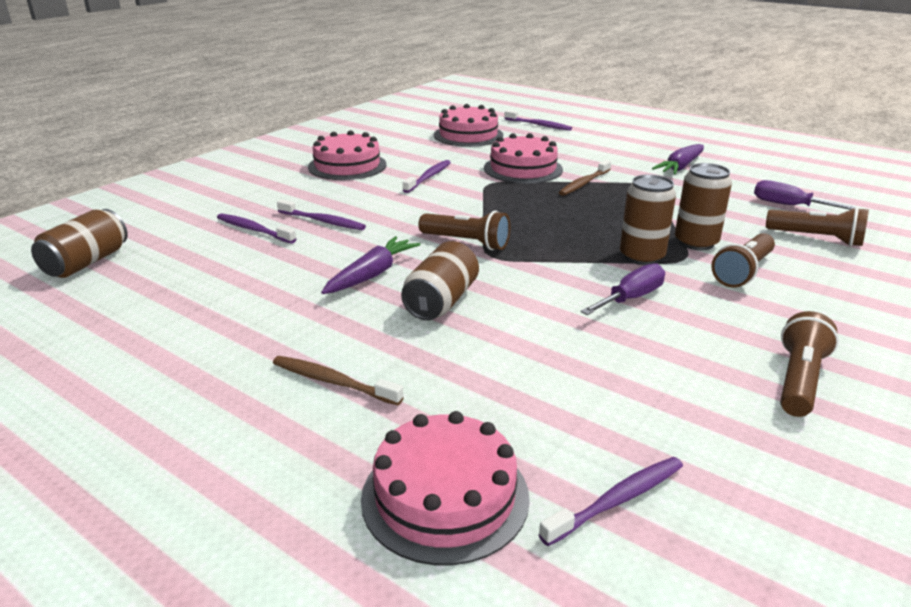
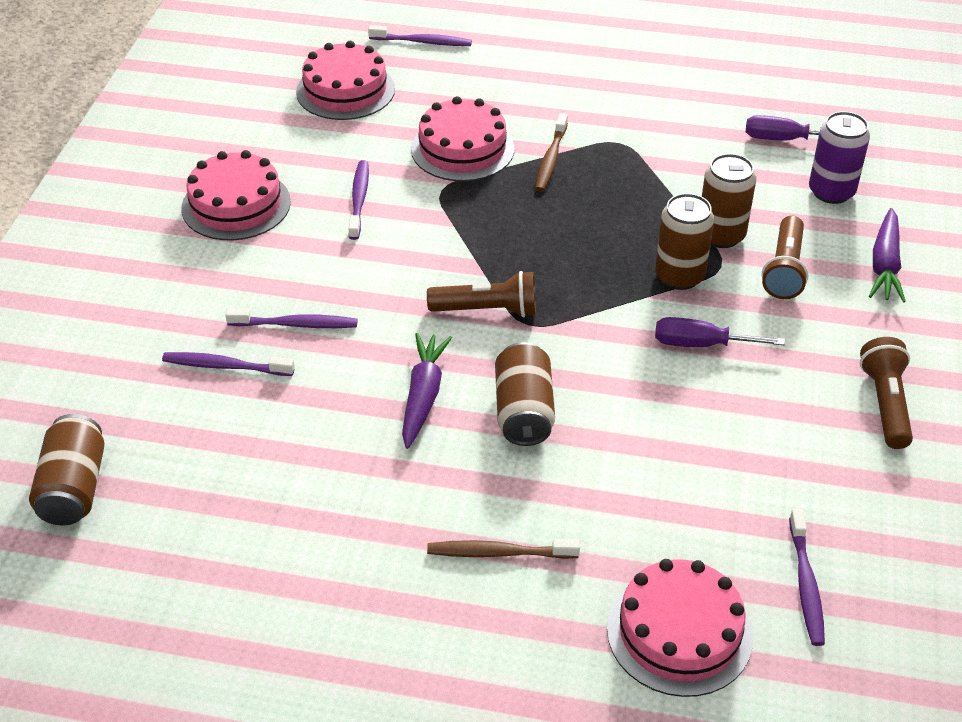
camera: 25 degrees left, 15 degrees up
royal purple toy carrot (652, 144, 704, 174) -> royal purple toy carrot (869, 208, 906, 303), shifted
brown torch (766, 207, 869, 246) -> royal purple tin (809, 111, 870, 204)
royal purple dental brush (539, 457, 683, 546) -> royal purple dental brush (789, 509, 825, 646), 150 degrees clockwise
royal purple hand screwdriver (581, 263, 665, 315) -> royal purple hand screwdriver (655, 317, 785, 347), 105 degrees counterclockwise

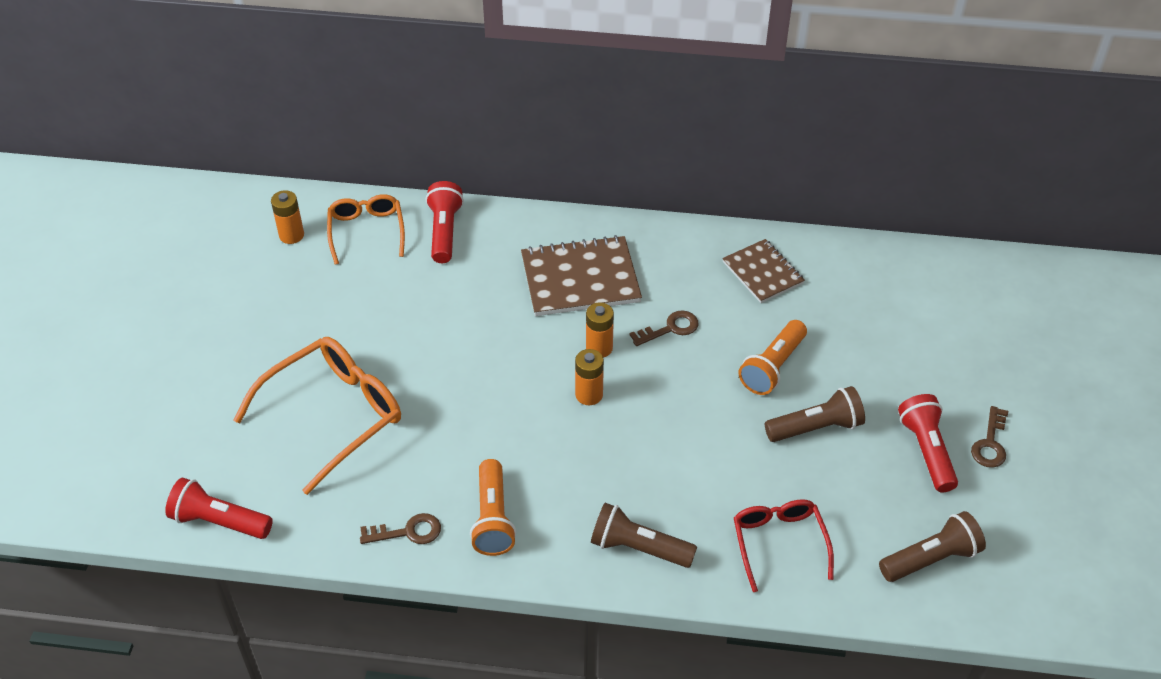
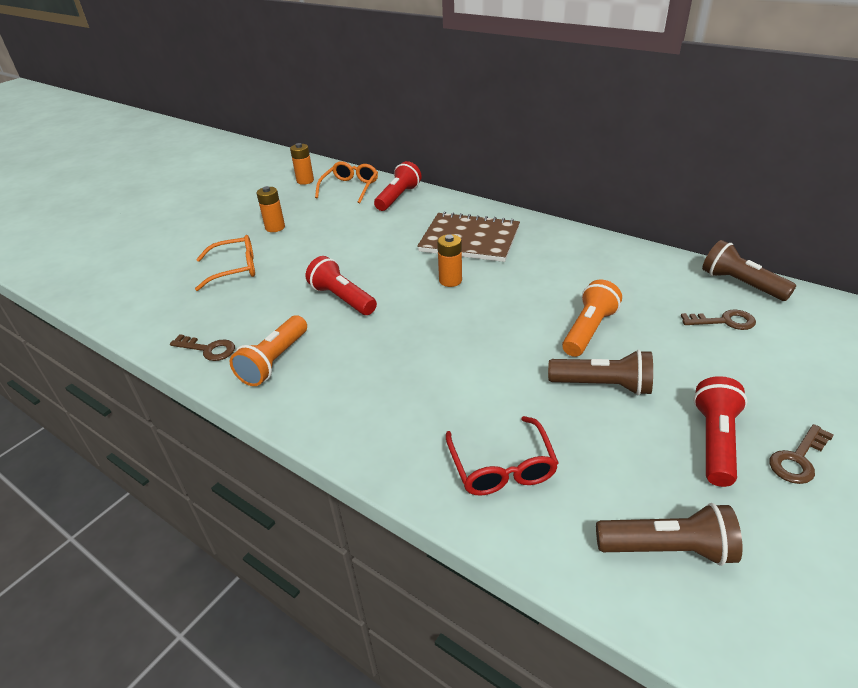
camera: 30 degrees right, 10 degrees down
brown notebook (722, 239, 805, 303) -> none
red torch (165, 478, 273, 539) -> red torch (306, 256, 377, 315), shifted
bright orange battery (575, 349, 604, 405) -> bright orange battery (256, 186, 285, 232), shifted
brown torch (591, 503, 697, 568) -> brown torch (702, 240, 796, 301), shifted
brown latchkey (629, 310, 698, 346) -> brown latchkey (681, 309, 756, 330), shifted
red eyeglasses (734, 499, 834, 592) -> red eyeglasses (446, 416, 559, 495), 150 degrees clockwise
bright orange torch (738, 320, 807, 395) -> bright orange torch (562, 280, 622, 357), 150 degrees clockwise
bright orange eyeglasses (233, 337, 401, 495) -> bright orange eyeglasses (195, 235, 255, 291), x0.61

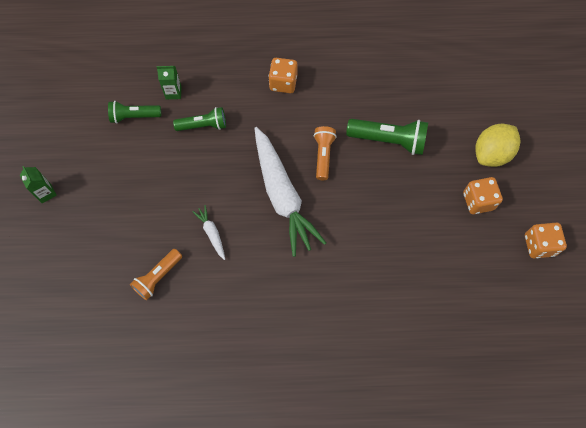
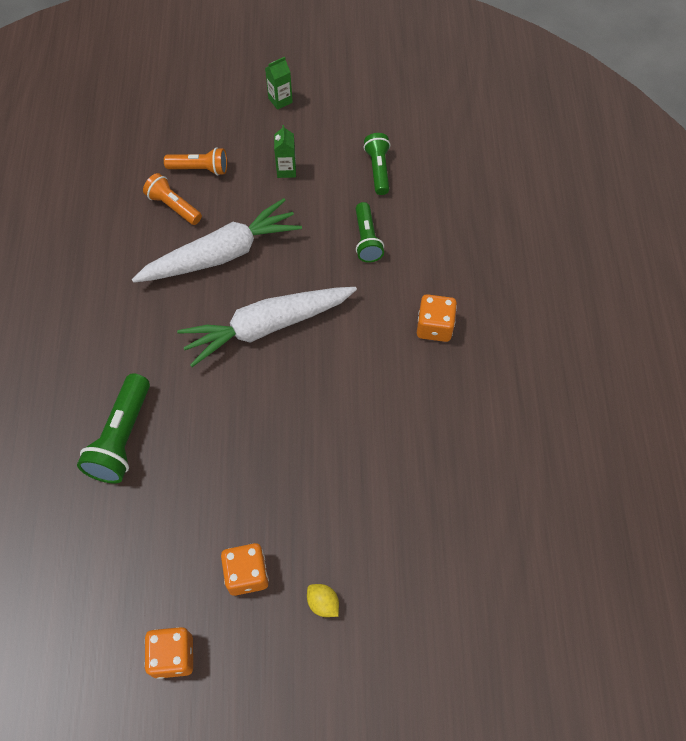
camera: 90 degrees right, 5 degrees down
green juice carton (157, 66, 182, 99) -> green juice carton (274, 125, 296, 178), shifted
bright orange torch (313, 126, 336, 180) -> bright orange torch (164, 147, 227, 176), shifted
green torch (346, 119, 428, 155) -> green torch (77, 373, 150, 484), shifted
white toy carrot (192, 205, 225, 260) -> white toy carrot (132, 198, 302, 283), x2.39
bright yellow toy lemon (475, 124, 520, 167) -> bright yellow toy lemon (307, 584, 339, 617), x0.49

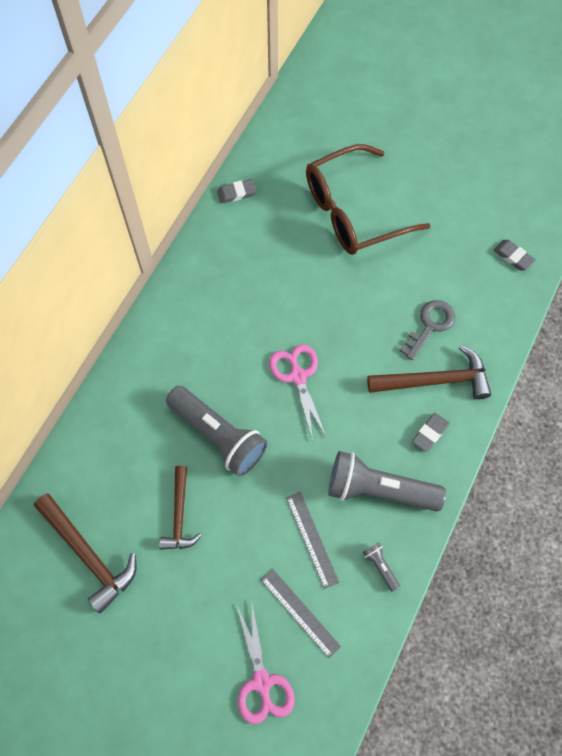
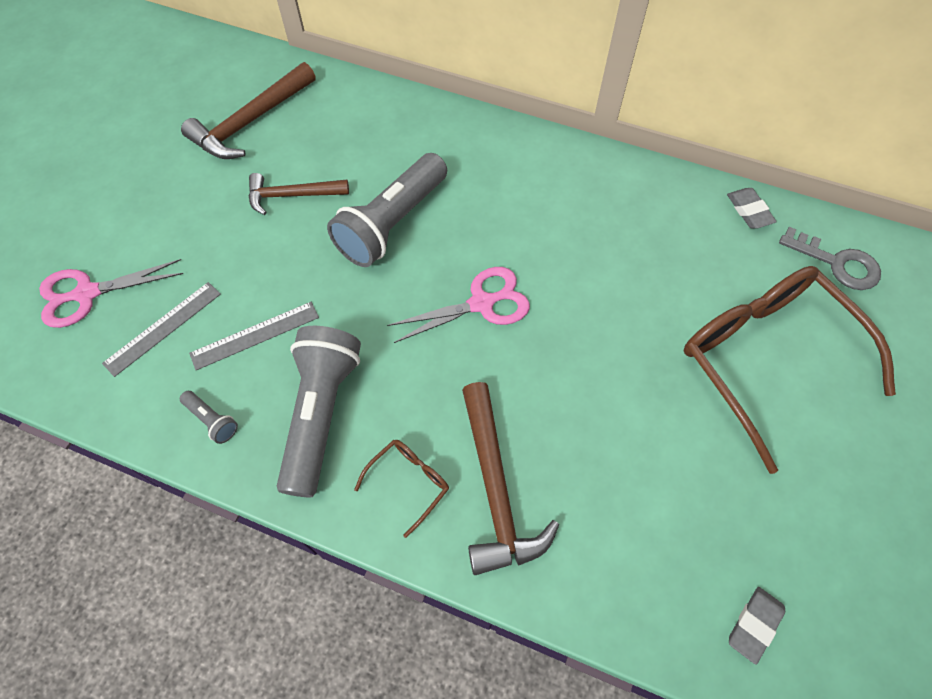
camera: 85 degrees right, 5 degrees down
ash-grey latchkey (399, 300, 455, 360) -> ash-grey latchkey (779, 227, 881, 290), shifted
ash-grey pencil eraser (412, 413, 449, 452) -> brown eyeglasses (354, 440, 449, 538)
ash-grey torch (363, 542, 400, 592) -> ash-grey torch (180, 391, 238, 444), 75 degrees clockwise

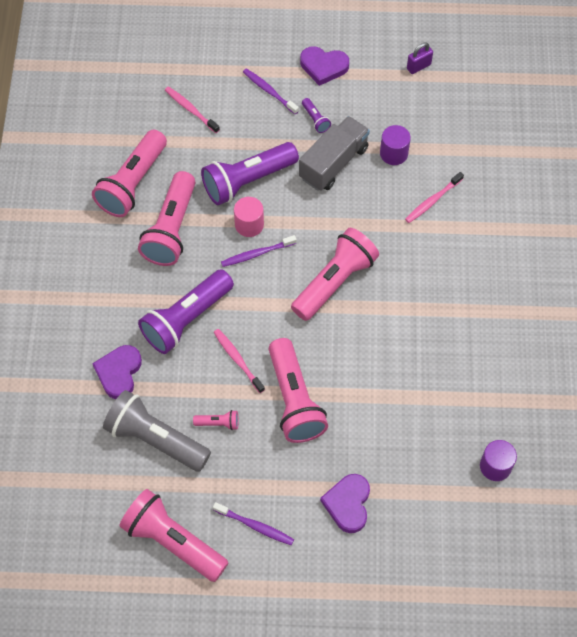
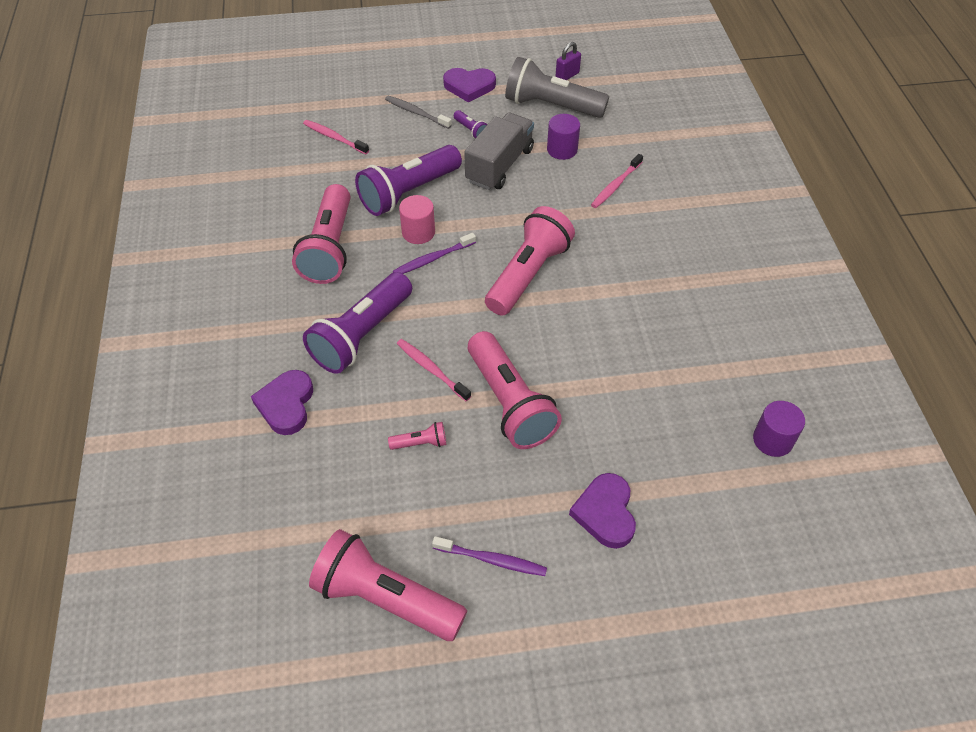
camera: 10 degrees left, 10 degrees down
rose-pink torch (92, 130, 167, 217) -> none
ash-grey torch (103, 390, 211, 472) -> ash-grey torch (505, 57, 609, 118), shifted
royal purple dental brush (243, 68, 299, 114) -> ash-grey dental brush (385, 96, 452, 129)

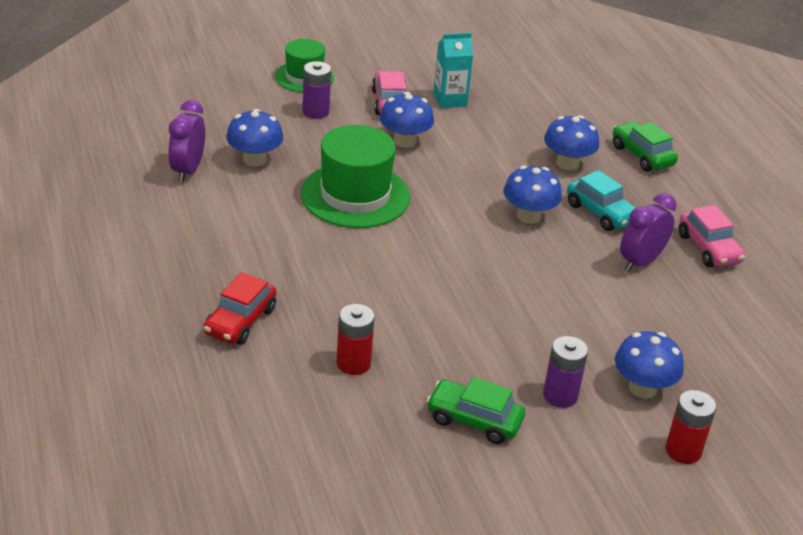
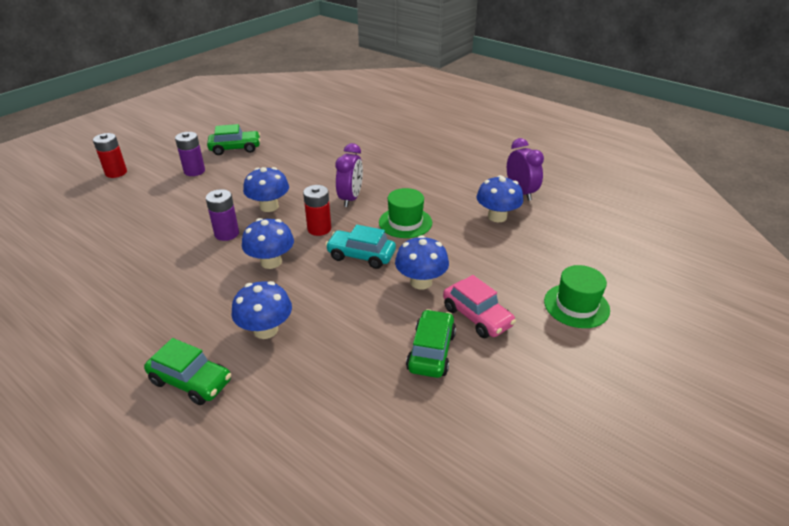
camera: 150 degrees right, 0 degrees up
red automobile (203, 272, 276, 345) -> none
rose-pink automobile (679, 205, 745, 267) -> none
royal purple battery (302, 61, 331, 119) -> royal purple battery (206, 189, 239, 241), shifted
red battery (336, 304, 375, 375) -> red battery (303, 185, 331, 236), shifted
turquoise automobile (567, 170, 636, 231) -> turquoise automobile (325, 225, 396, 269), shifted
royal blue mushroom (615, 331, 684, 398) -> royal blue mushroom (243, 167, 289, 212), shifted
royal purple alarm clock (620, 193, 676, 272) -> royal purple alarm clock (336, 143, 363, 207), shifted
turquoise juice carton (433, 33, 473, 108) -> green automobile (406, 309, 456, 378)
green tall hat (301, 125, 410, 228) -> green tall hat (379, 188, 432, 238), x0.61

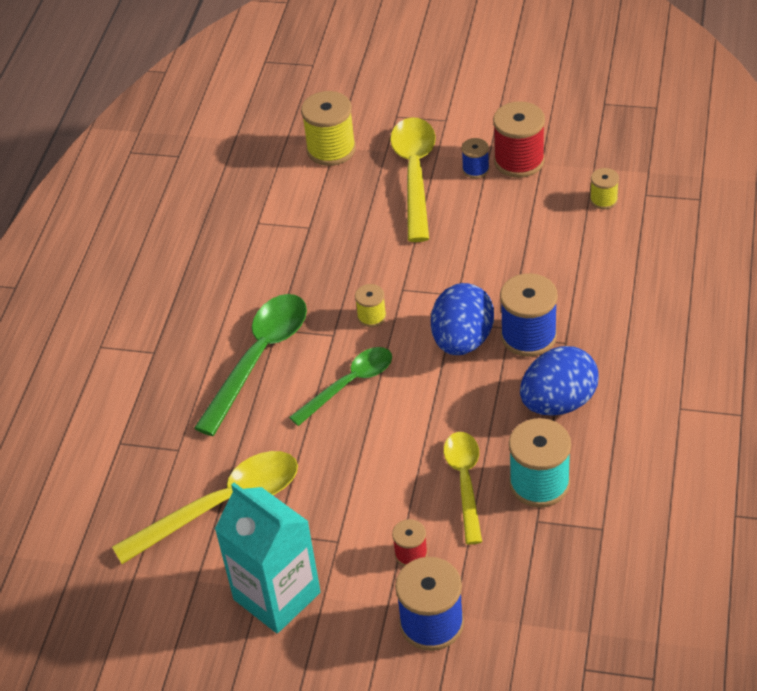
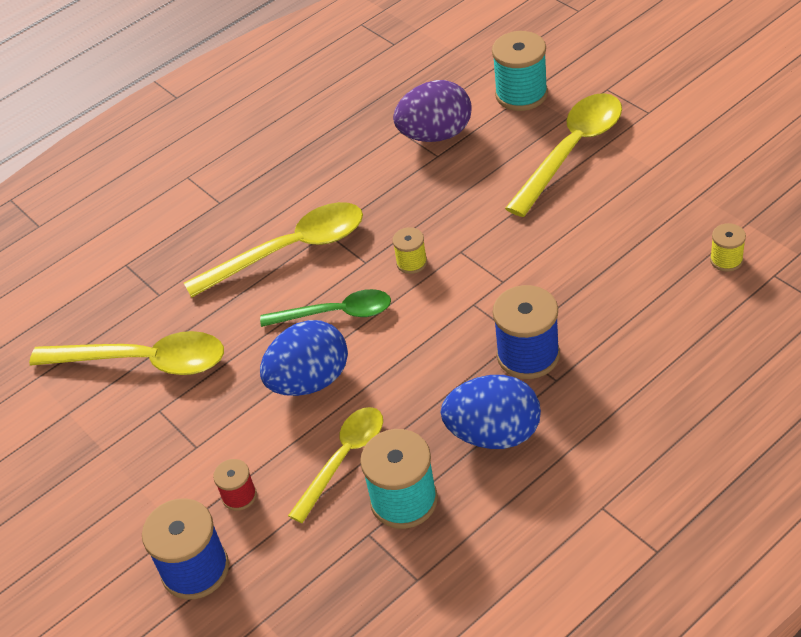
camera: 40 degrees right, 0 degrees up
turquoise juice carton (215, 483, 321, 633) -> none
royal blue reel of thread (461, 138, 489, 179) -> none
red reel of thread (493, 101, 545, 178) -> none
none -> royal purple egg shape (393, 80, 472, 142)
royal blue egg shape (431, 283, 494, 355) -> royal blue egg shape (260, 320, 348, 396), shifted
green teaspoon (194, 294, 307, 436) -> bright yellow teaspoon (184, 202, 363, 298)
bright yellow reel of thread (301, 91, 356, 166) -> turquoise reel of thread (492, 31, 548, 111)

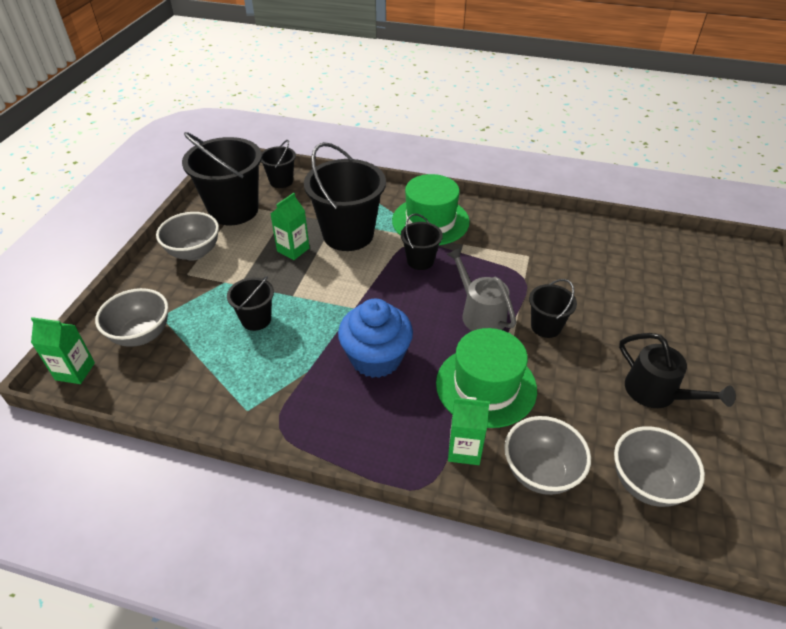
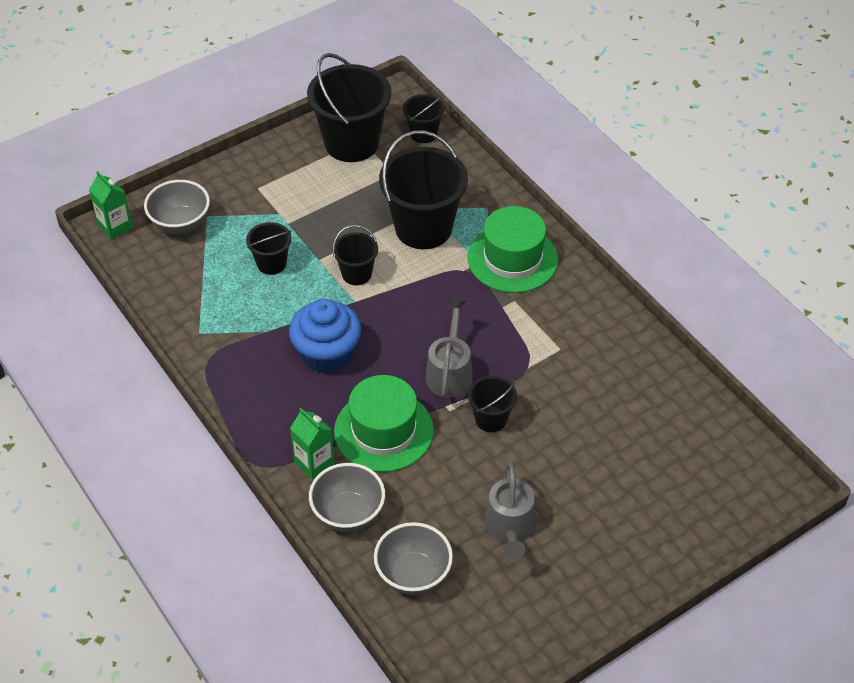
camera: 40 degrees right, 5 degrees up
ash-grey deep dish (156, 212, 219, 261) -> none
green juice carton (271, 193, 309, 260) -> none
ebony sand bucket (401, 214, 443, 270) -> ebony sand bucket (333, 225, 378, 285), shifted
ebony sprinkling can (619, 333, 736, 408) -> ash-grey sprinkling can (484, 462, 535, 560)

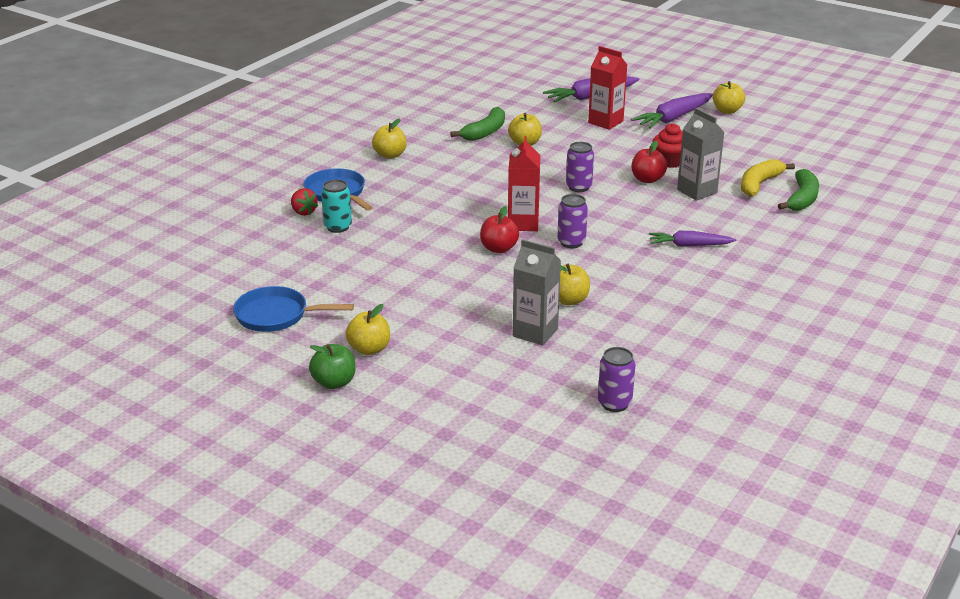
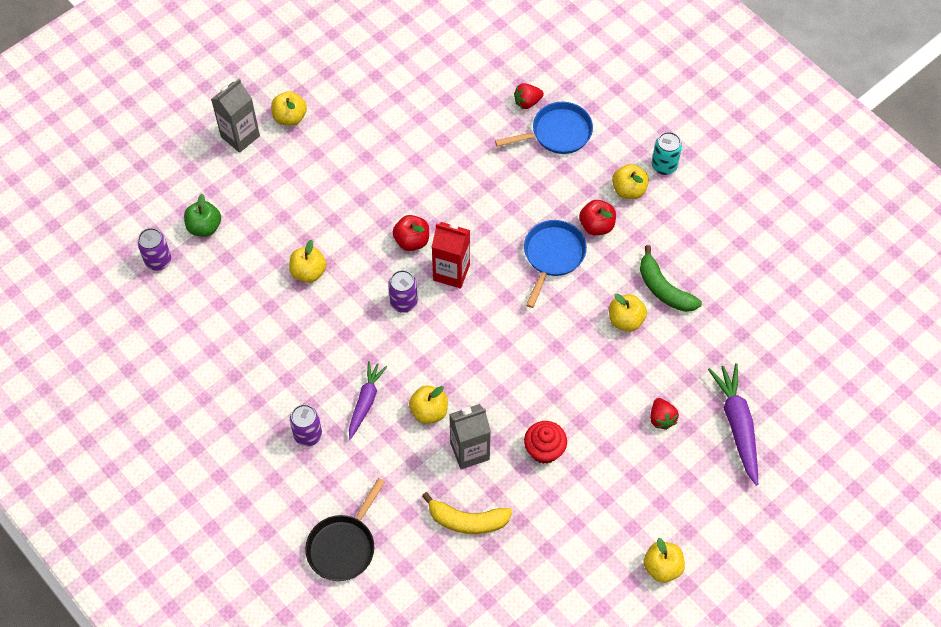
camera: 105 degrees right, 30 degrees up
royal purple toy carrot (631, 93, 713, 129) -> none
green banana (778, 169, 819, 211) -> none
none -> ebony skillet (305, 478, 385, 581)
none -> bright yellow apple fruit (409, 385, 448, 424)
royal blue skillet (233, 286, 354, 332) -> royal blue skillet (524, 220, 587, 308), shifted
green apple fruit (309, 344, 356, 389) -> green apple fruit (184, 194, 221, 237), shifted
turquoise tin (321, 179, 352, 233) -> turquoise tin (652, 132, 682, 175), shifted
ash-grey juice carton (513, 239, 561, 345) -> ash-grey juice carton (211, 79, 260, 153), shifted
royal purple tin (566, 142, 594, 192) -> royal purple tin (290, 404, 322, 446), shifted
red apple fruit (631, 141, 667, 183) -> red apple fruit (579, 200, 616, 235), shifted
red juice carton (588, 46, 627, 130) -> red berry (650, 398, 679, 430)
bright yellow banana (741, 159, 795, 197) -> bright yellow banana (422, 492, 512, 534), 135 degrees clockwise

